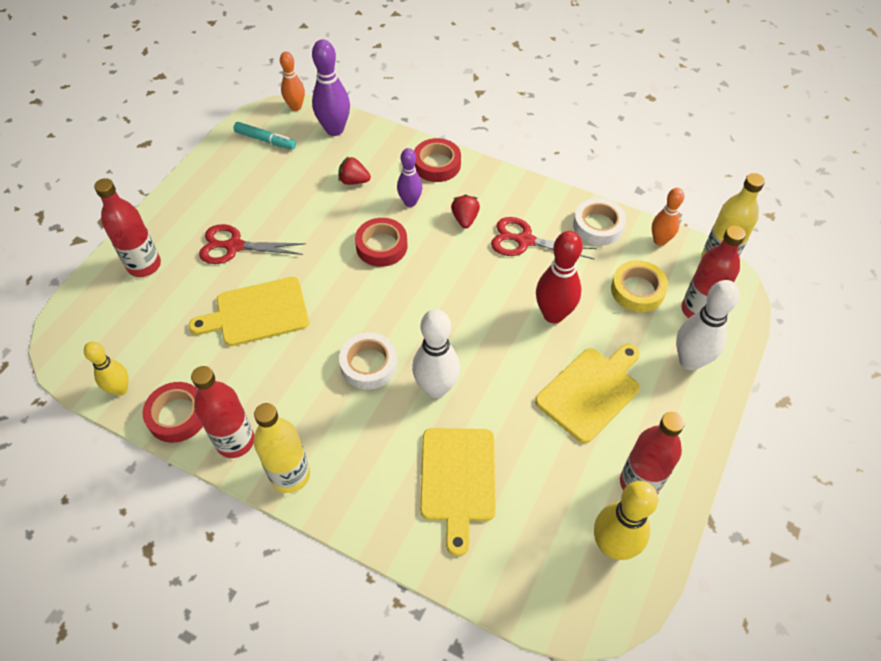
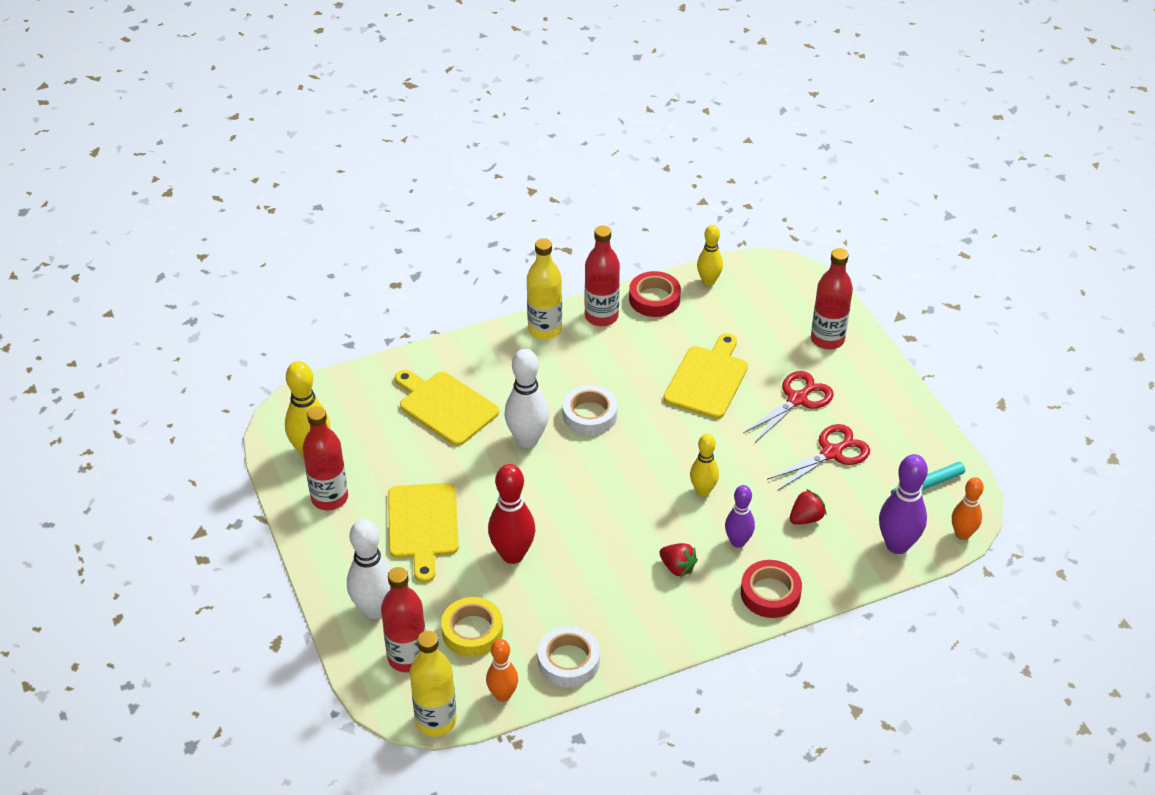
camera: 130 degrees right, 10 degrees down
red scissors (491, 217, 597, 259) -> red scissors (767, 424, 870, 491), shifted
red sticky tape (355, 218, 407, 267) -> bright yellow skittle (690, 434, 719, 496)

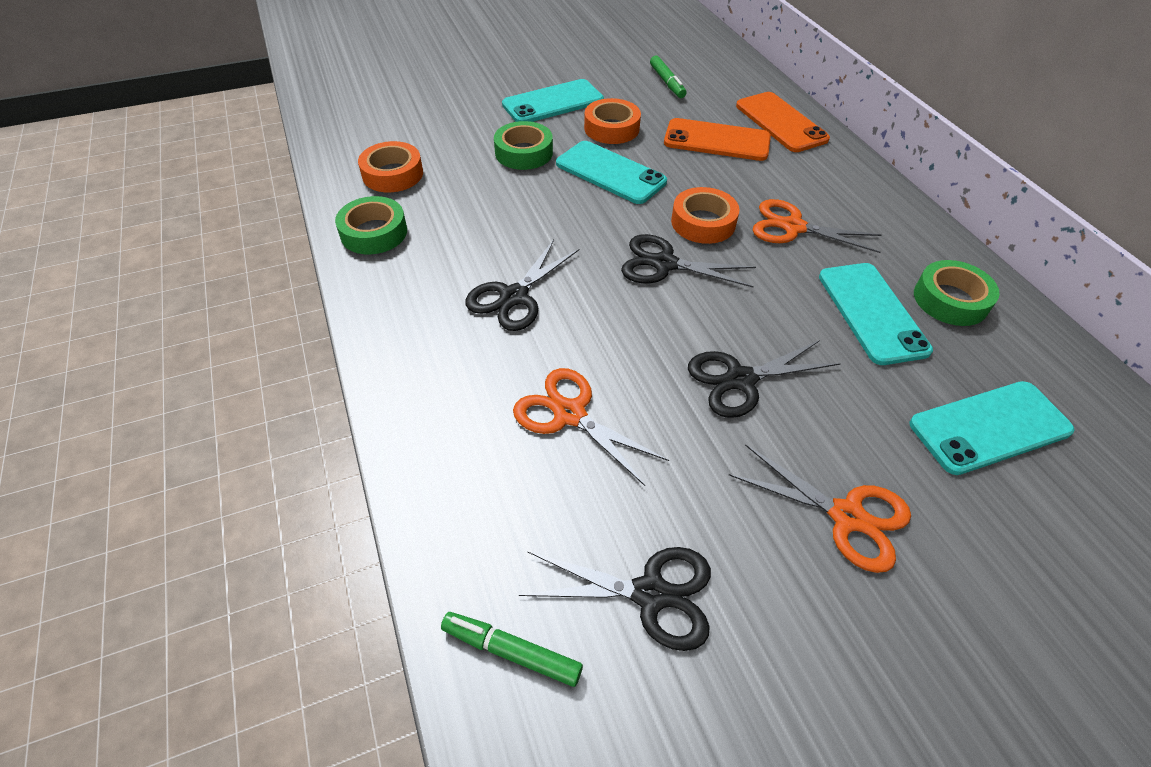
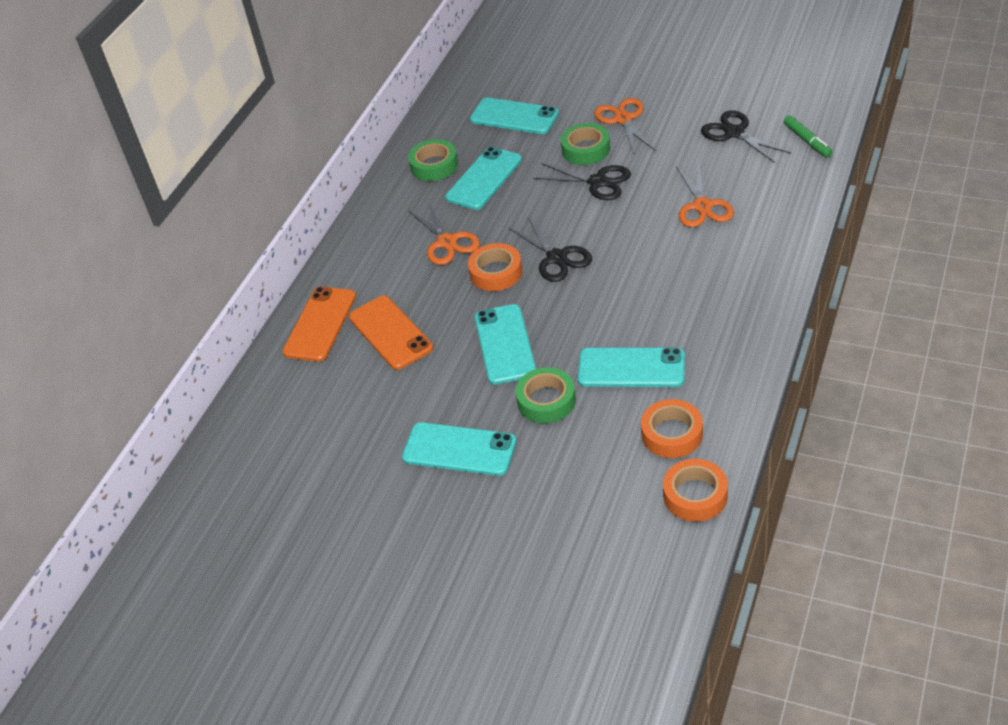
camera: 130 degrees left, 5 degrees down
ebony scissors (465, 240, 579, 331) -> none
green marker (650, 56, 687, 98) -> none
none -> turquoise smartphone (578, 348, 685, 387)
green sticky tape (335, 196, 407, 254) -> green sticky tape (561, 123, 610, 165), shifted
bright orange sticky tape (584, 98, 641, 144) -> bright orange sticky tape (663, 459, 728, 522), shifted

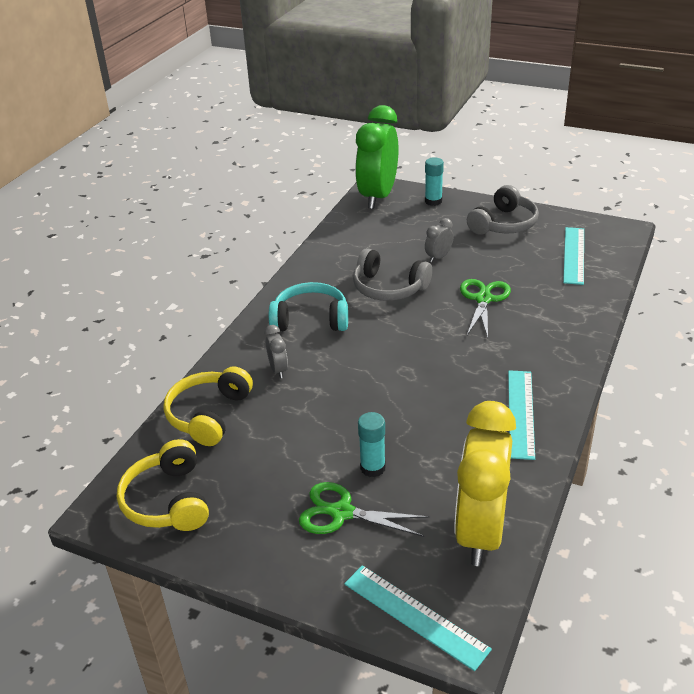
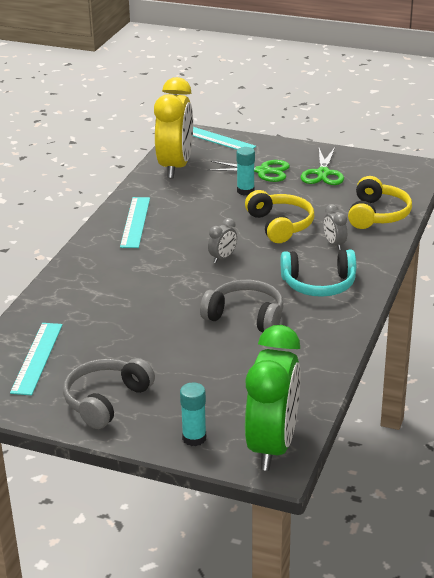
camera: 175 degrees right, 5 degrees down
bright yellow headphones (117, 439, 209, 531) -> bright yellow headphones (245, 190, 314, 243), shifted
ash-grey alarm clock (425, 218, 454, 263) -> ash-grey alarm clock (208, 218, 237, 263), shifted
green scissors (460, 279, 511, 338) -> green scissors (301, 147, 344, 185), shifted

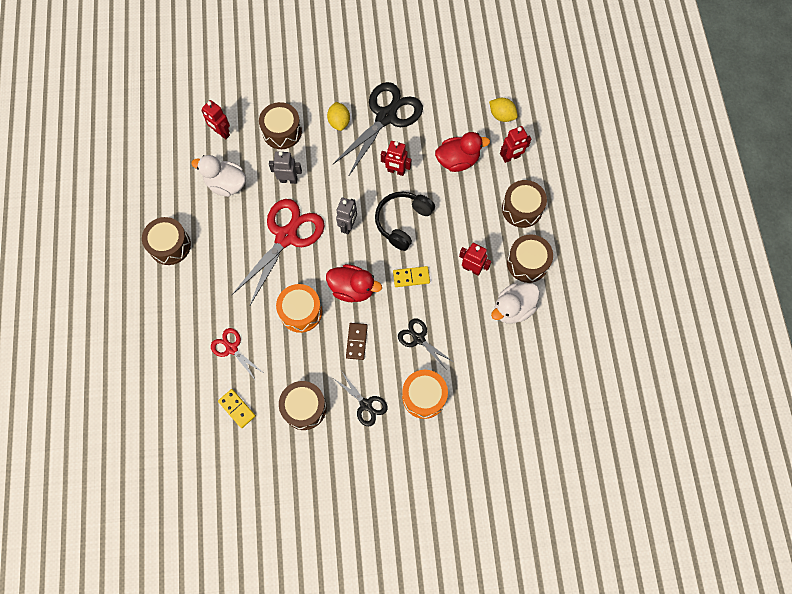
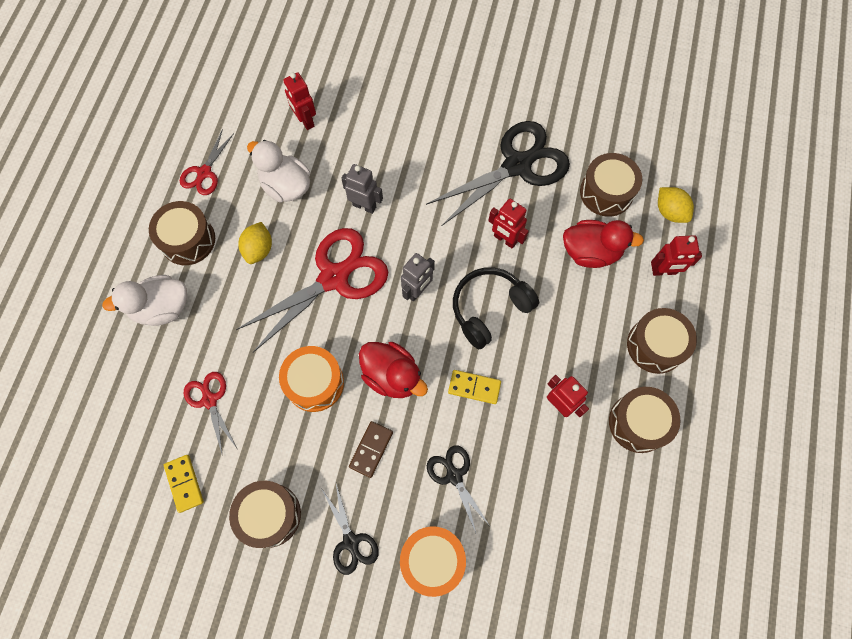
camera: 20 degrees right, 0 degrees up
none -> red scissors (180, 129, 234, 195)
brown toy drum (259, 102, 302, 149) -> brown toy drum (580, 153, 642, 217), shifted
bright yellow toy lemon (327, 102, 350, 131) -> bright yellow toy lemon (238, 222, 272, 264), shifted
white rubber duck (491, 283, 540, 323) -> white rubber duck (102, 275, 187, 326), shifted

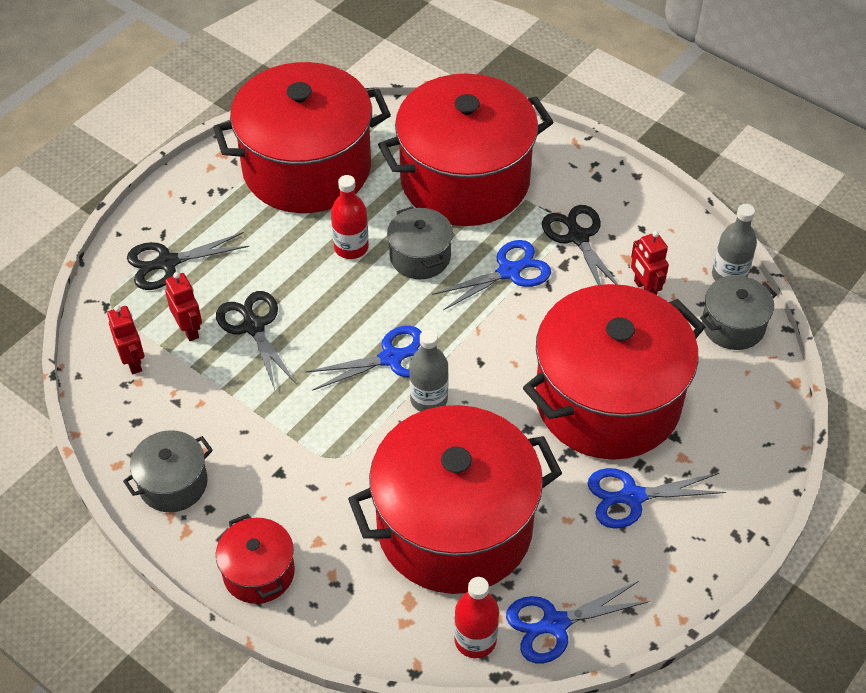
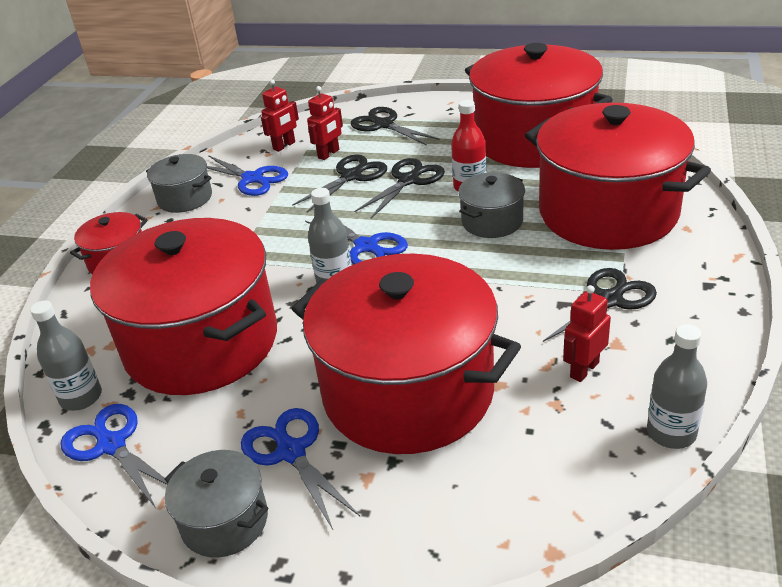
camera: 70 degrees right, 15 degrees down
none -> ebony scissors (354, 158, 445, 218)
royal blue scissors (432, 240, 551, 310) -> royal blue scissors (207, 155, 288, 196), shifted
ash-grey cooking pot (700, 275, 777, 350) -> ash-grey cooking pot (164, 450, 268, 558), shifted
red flask (454, 577, 499, 658) -> ash-grey flask (30, 301, 102, 411)

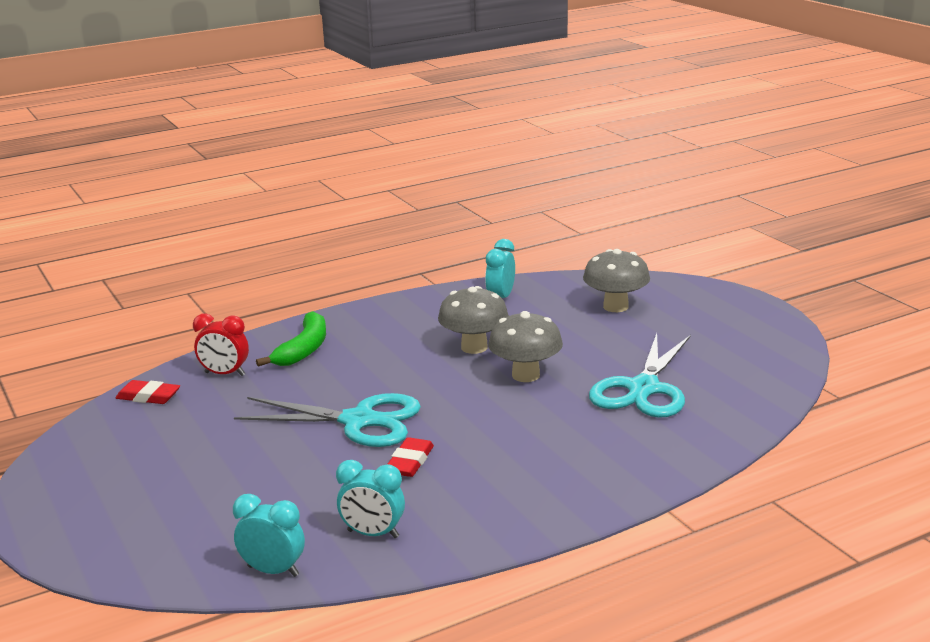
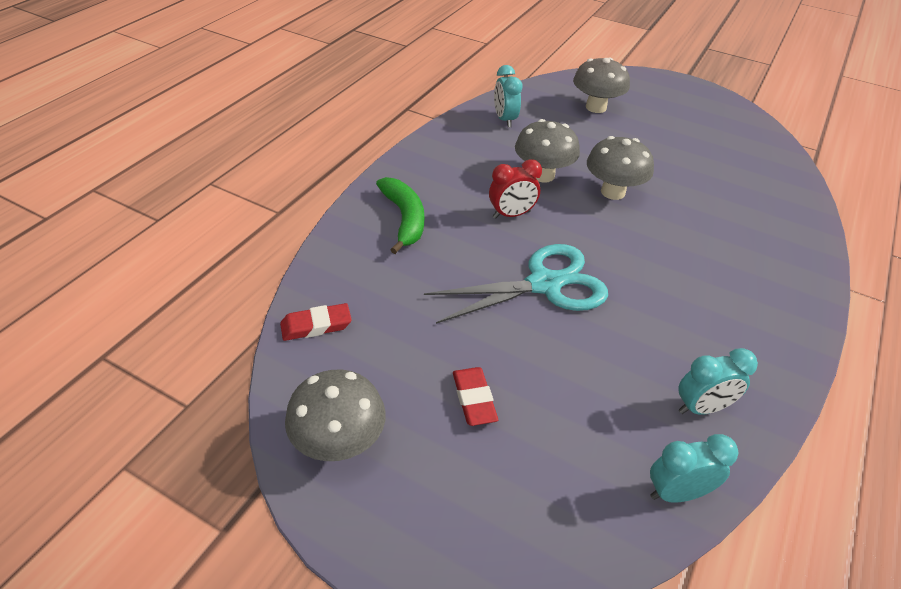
camera: 35 degrees left, 20 degrees up
turquoise scissors (589, 333, 691, 418) -> none
none -> ash-grey mushroom (285, 370, 386, 461)
red alarm clock (193, 313, 249, 376) -> red alarm clock (489, 159, 542, 219), shifted
red pencil eraser (388, 437, 434, 477) -> red pencil eraser (453, 367, 498, 426), shifted

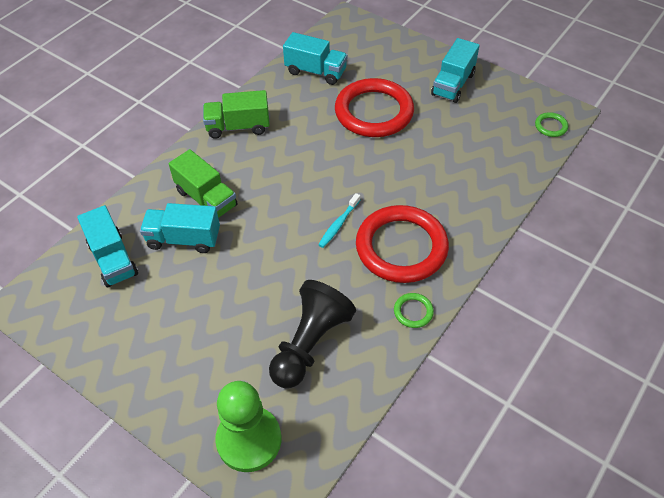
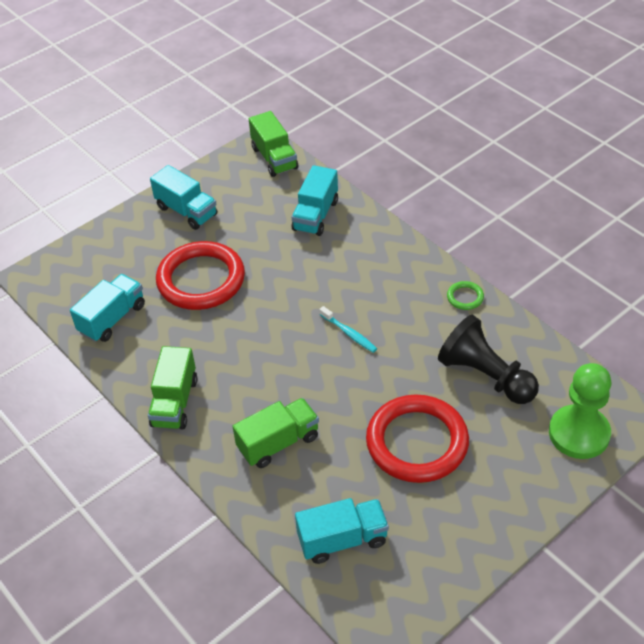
camera: 75 degrees left, 5 degrees down
turquoise lorry (140, 203, 220, 253) -> turquoise lorry (292, 165, 338, 236), shifted
red hoop (356, 205, 449, 283) -> red hoop (366, 394, 469, 483), shifted
green hoop (535, 112, 568, 137) -> green lorry (249, 111, 298, 177)

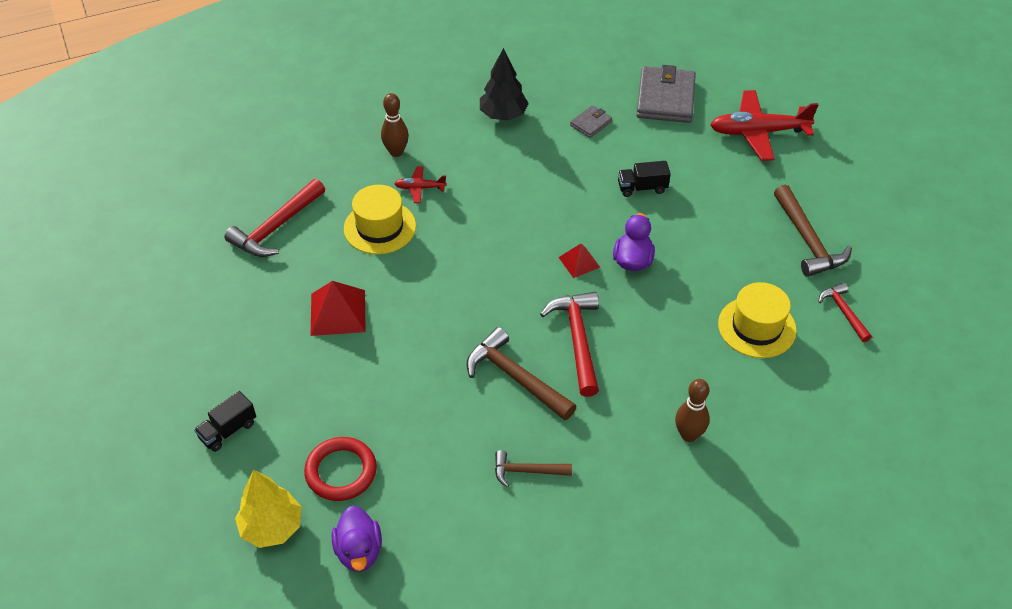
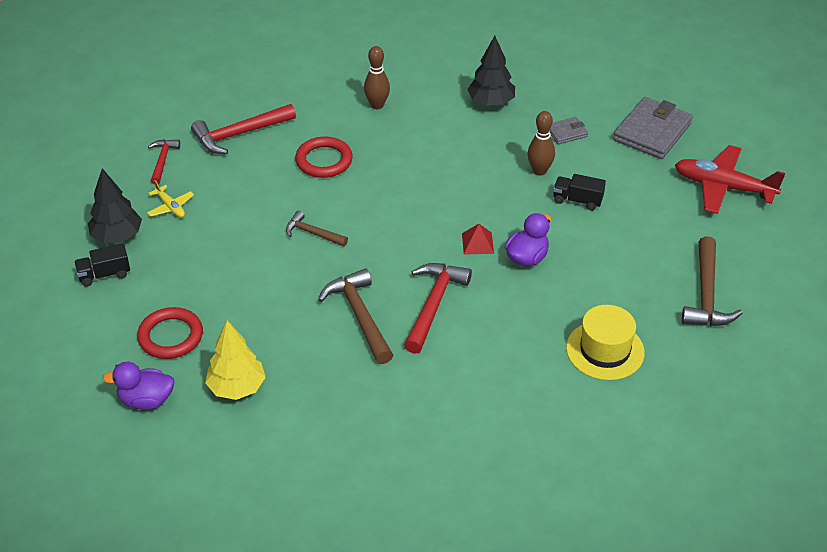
camera: 25 degrees right, 5 degrees down
red pyramid shape (311, 281, 366, 336) -> none
red plane (394, 166, 447, 203) -> none
none -> ebony fir tree (88, 168, 142, 243)
none -> bright yellow plane (147, 180, 194, 218)
bright yellow fir tree (235, 469, 301, 548) -> bright yellow fir tree (205, 320, 266, 400), shifted
brown hammer (495, 450, 572, 487) -> brown hammer (286, 211, 348, 247), shifted
brown skittle (675, 379, 710, 442) -> brown skittle (528, 111, 555, 176), shifted
red hammer (818, 283, 872, 342) -> red hammer (148, 139, 180, 185), shifted
bright yellow tall hat (344, 185, 416, 254) -> red hoop (295, 136, 353, 178)
royal purple rubber duck (332, 506, 382, 572) -> royal purple rubber duck (102, 362, 174, 410), 75 degrees clockwise

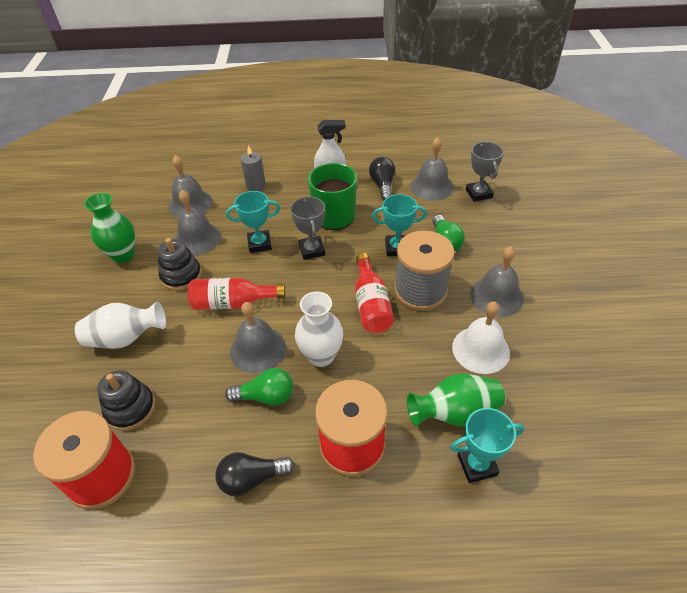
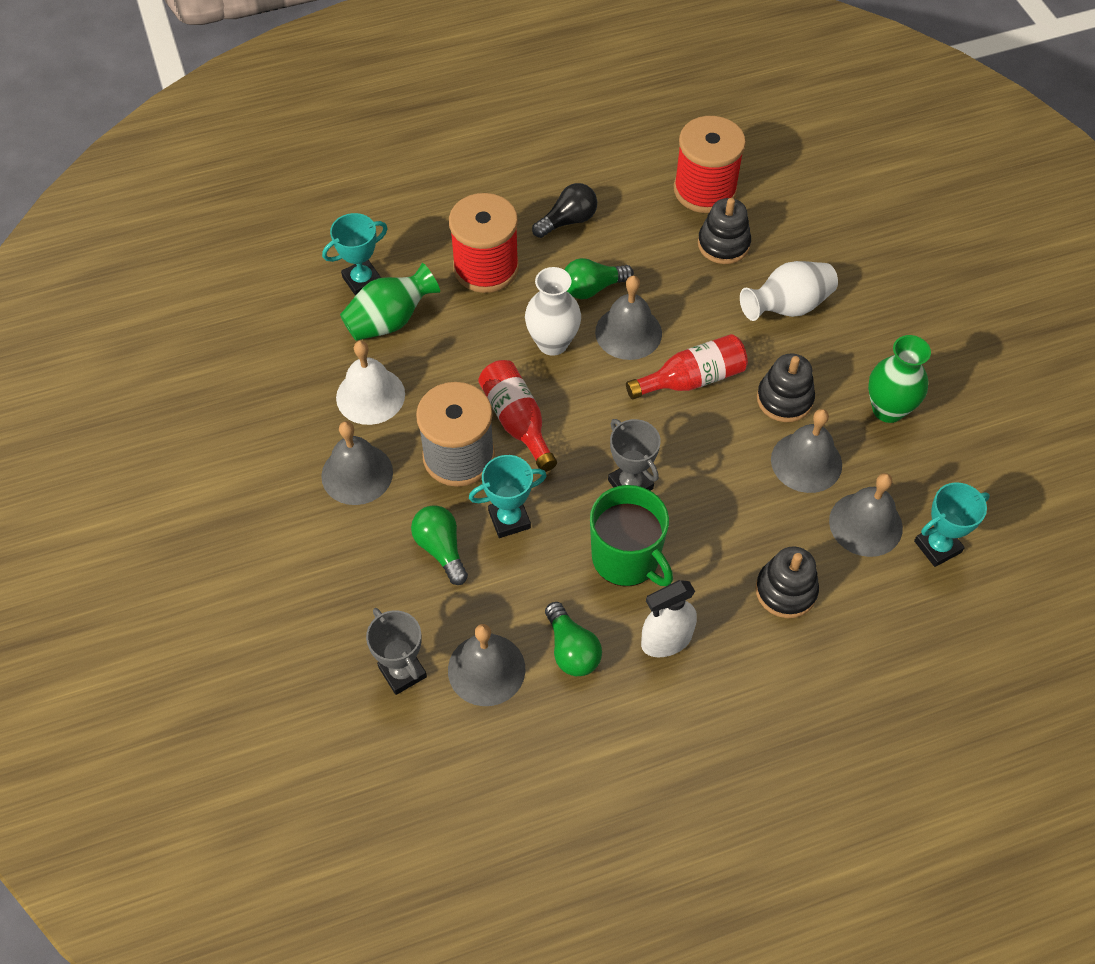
camera: 160 degrees right, 10 degrees up
turquoise trophy (226, 191, 280, 253) -> turquoise trophy (914, 482, 990, 567), shifted
ash-grey candle (241, 145, 266, 192) -> ebony stacking rings (755, 546, 819, 618)
ebony bulb (369, 157, 395, 200) -> green bulb (545, 602, 602, 676)

